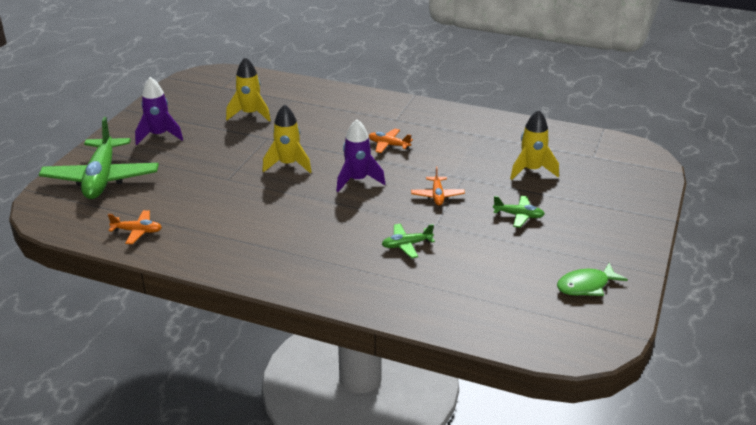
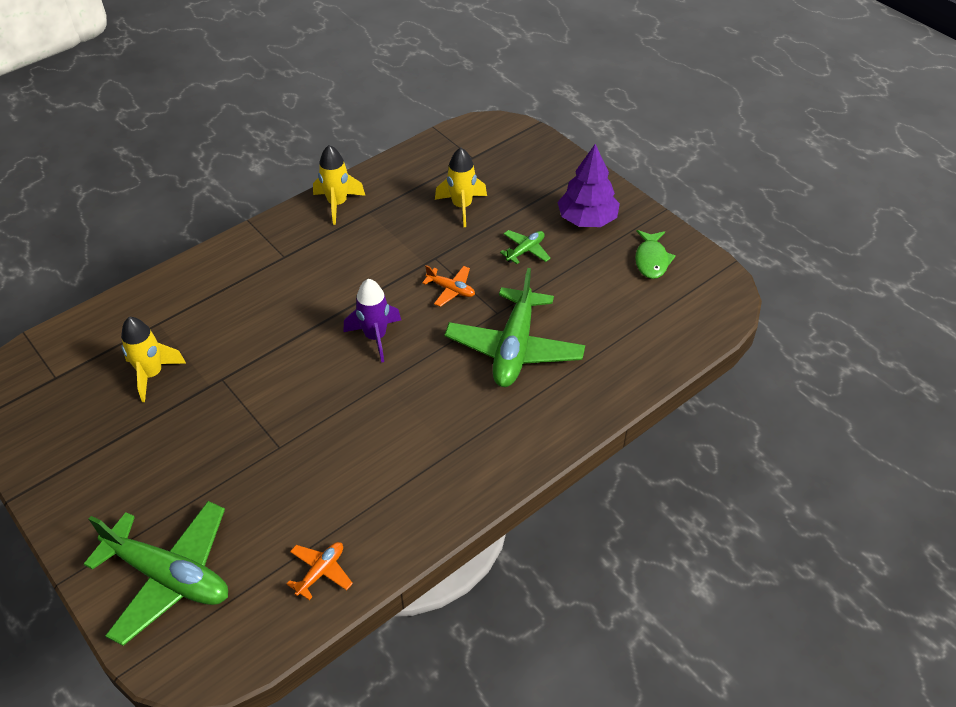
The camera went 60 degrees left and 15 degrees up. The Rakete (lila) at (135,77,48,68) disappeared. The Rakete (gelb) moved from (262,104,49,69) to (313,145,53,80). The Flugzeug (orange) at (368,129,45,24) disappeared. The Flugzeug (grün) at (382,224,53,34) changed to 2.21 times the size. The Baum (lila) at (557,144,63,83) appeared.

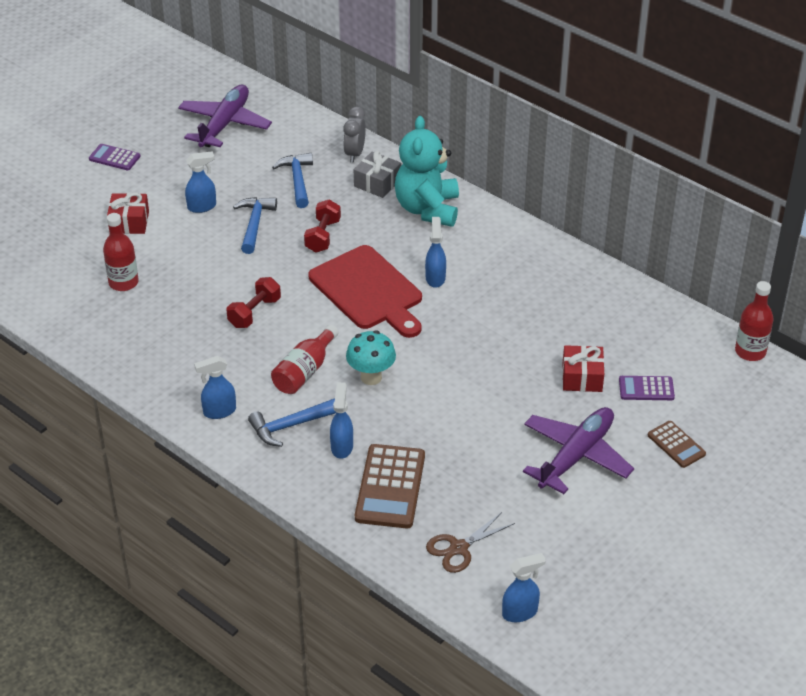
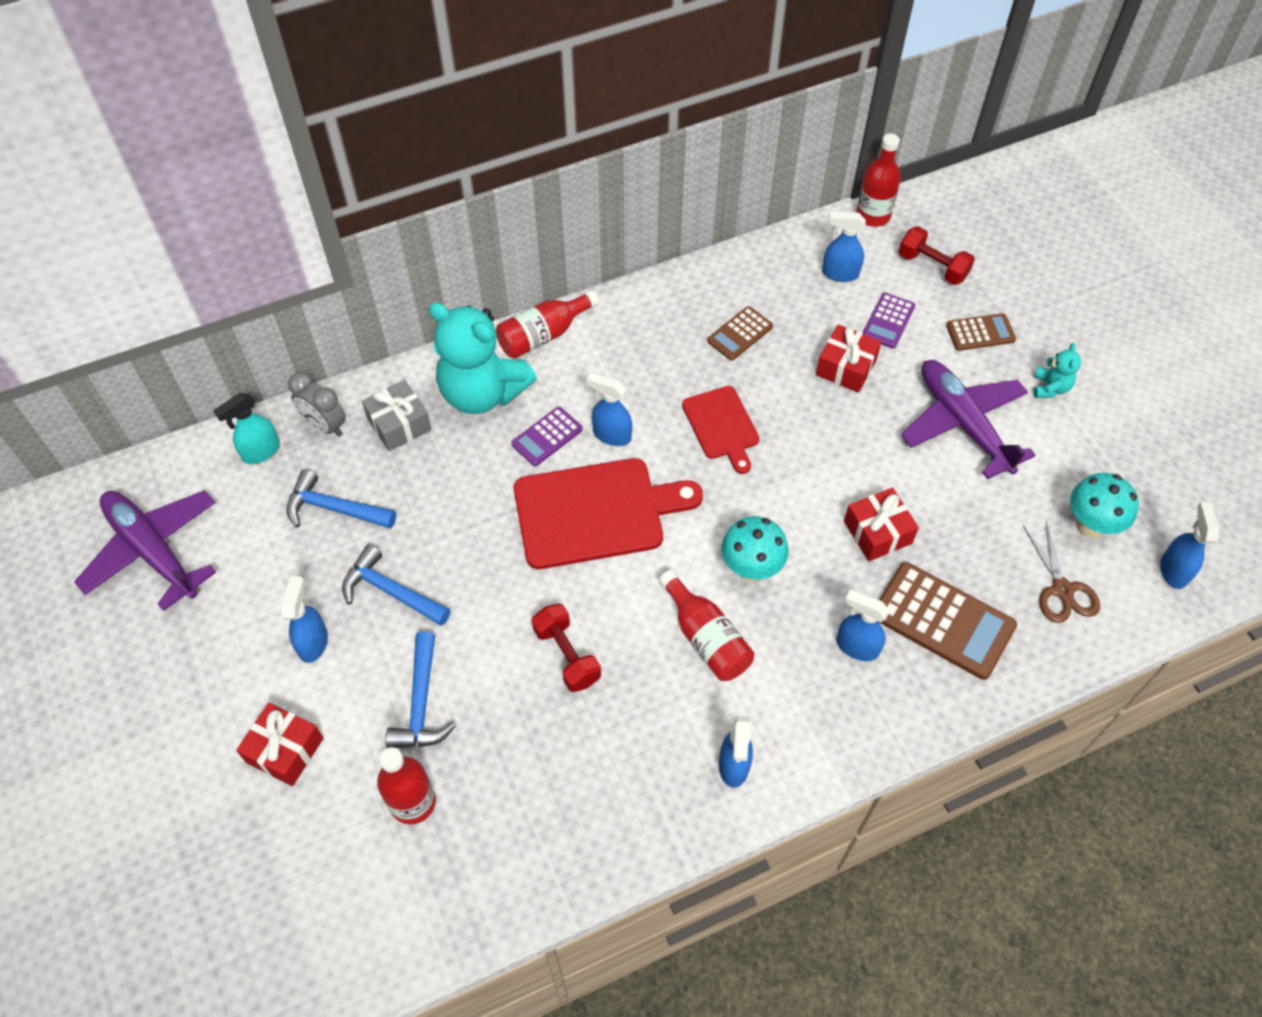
The camera went 65 degrees left and 15 degrees up. The Taschenrechner (lila) moved from (89,144,52,26) to (511,407,72,59). The Hammer (blau) moved from (248,399,88,48) to (385,632,71,116). The Hantel (rot) moved from (304,199,37,54) to (899,226,76,59). The Sprühflasche (türkis) at (213,393,67,71) appeared. The Flasche (rot) at (496,290,103,69) appeared. The Schneidebrett (rot) at (682,386,78,88) appeared. The Taschenrechner (braun) at (707,306,66,54) appeared. The Sprühflasche (blau) at (822,212,44,70) appeared. The Geschenk (rot) at (844,488,75,73) appeared. The Teddybär (türkis) at (1033,343,48,55) appeared. The Pilz (türkis) at (1070,473,69,65) appeared.

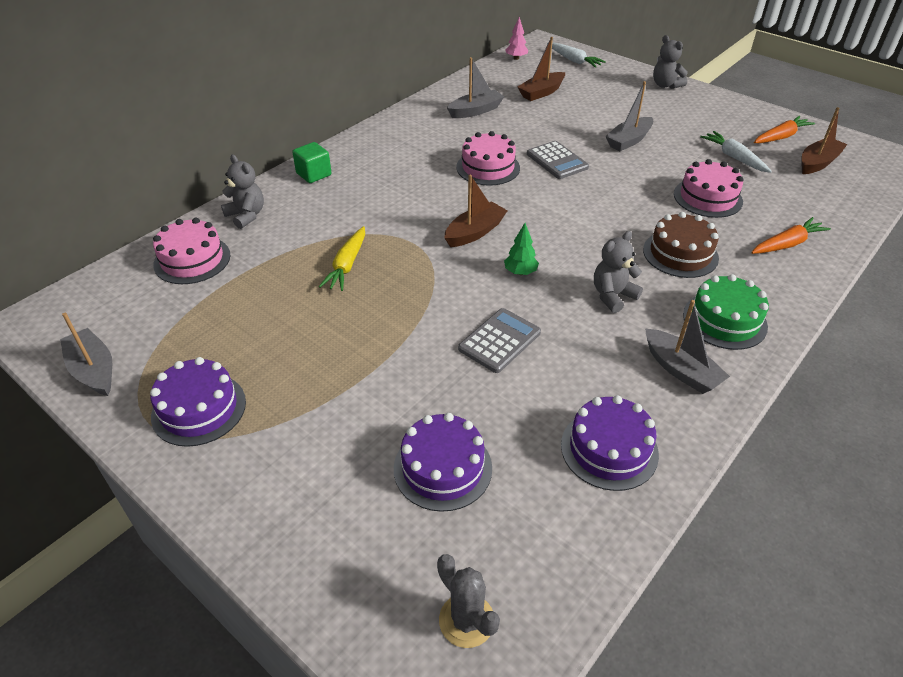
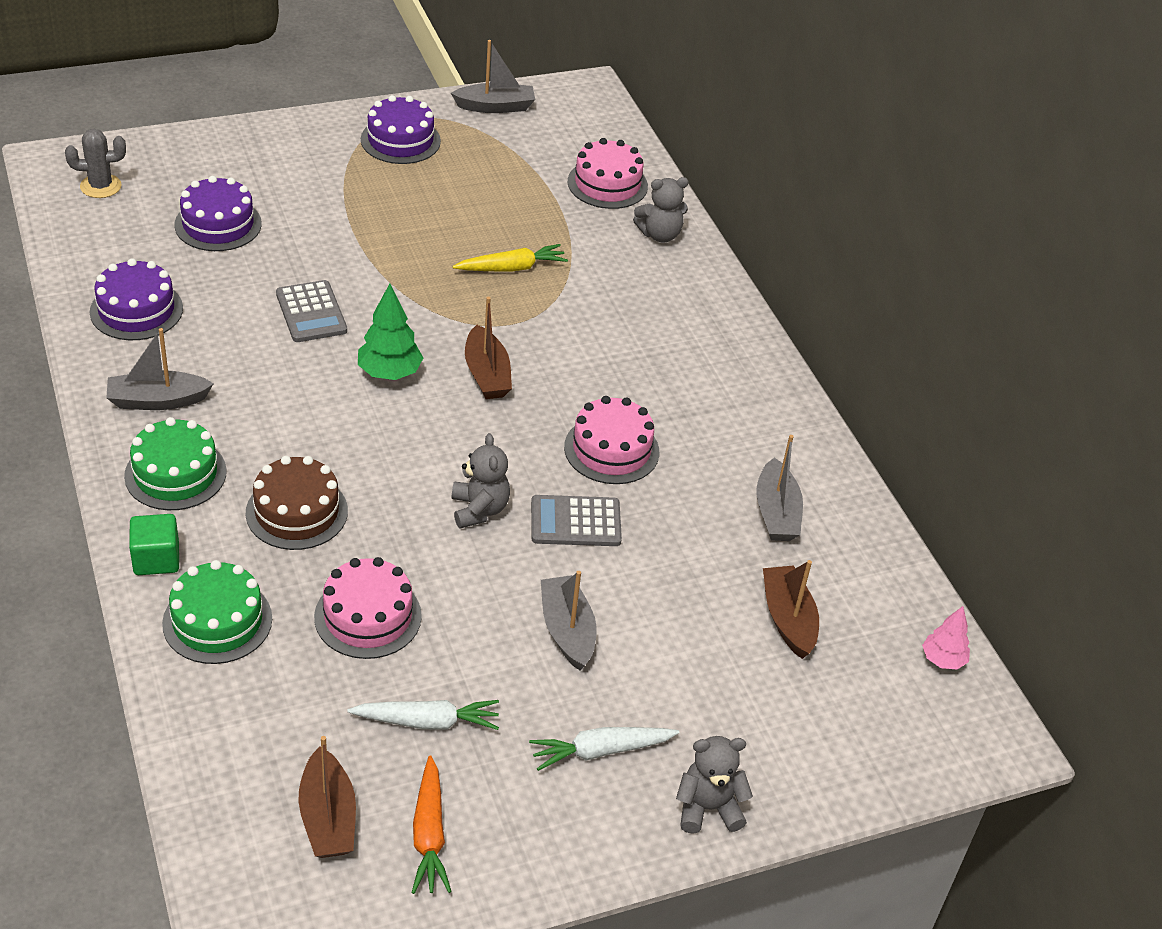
The camera went 115 degrees right and 0 degrees up. The Kubus (grün) moved from (292,142,40,41) to (129,514,50,61). The Karotte (gelb) at (319,226,46,65) turned 120 degrees clockwise. The Baum (grün) at (504,223,35,52) changed to 1.55 times the size. The Karotte (weiß) moved from (547,42,59,26) to (529,727,150,44). The Teddybär (grau) moved from (594,231,49,82) to (452,433,58,96). The Karotte (orange) at (751,217,80,37) was replaced by the Kuchen (grün) at (162,560,110,104).

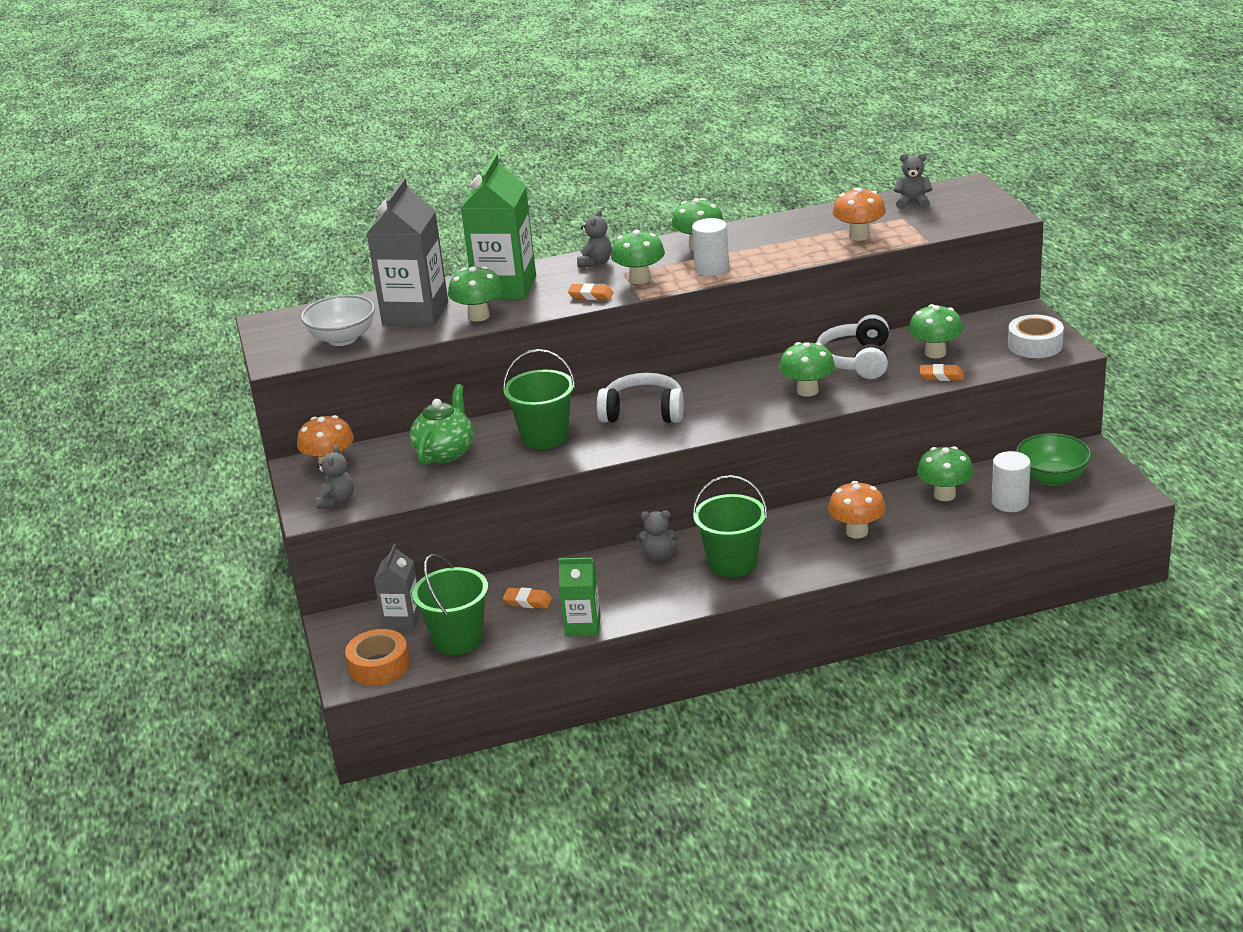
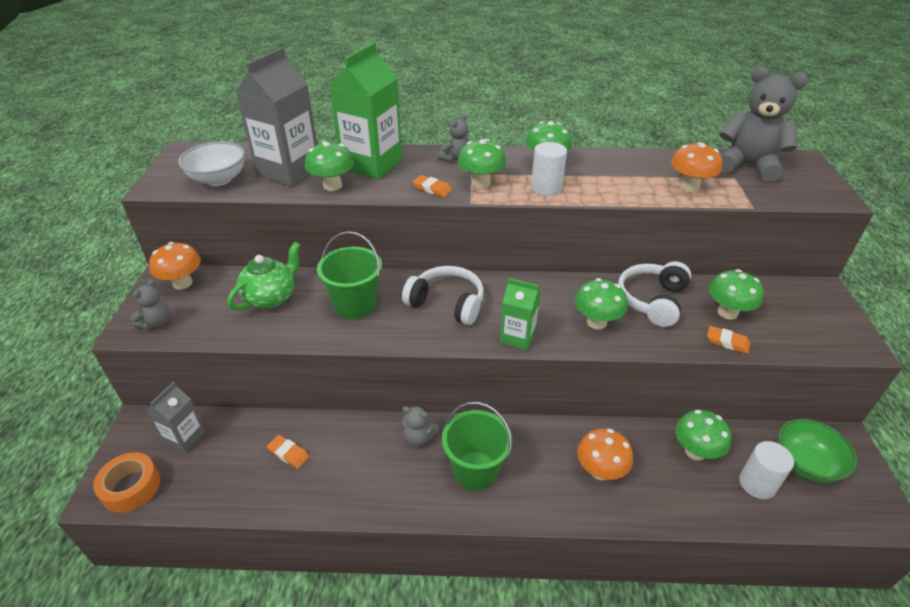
The camera went 15 degrees right and 10 degrees up. The Eimer (grün) at (412,554,76,101) disappeared. The Getränkekarton (grün) moved from (558,558,43,79) to (500,278,41,72). The Teddybär (grau) at (894,153,38,56) changed to 2.04 times the size. The Klebeband (weiß) at (1008,315,56,43) disappeared.

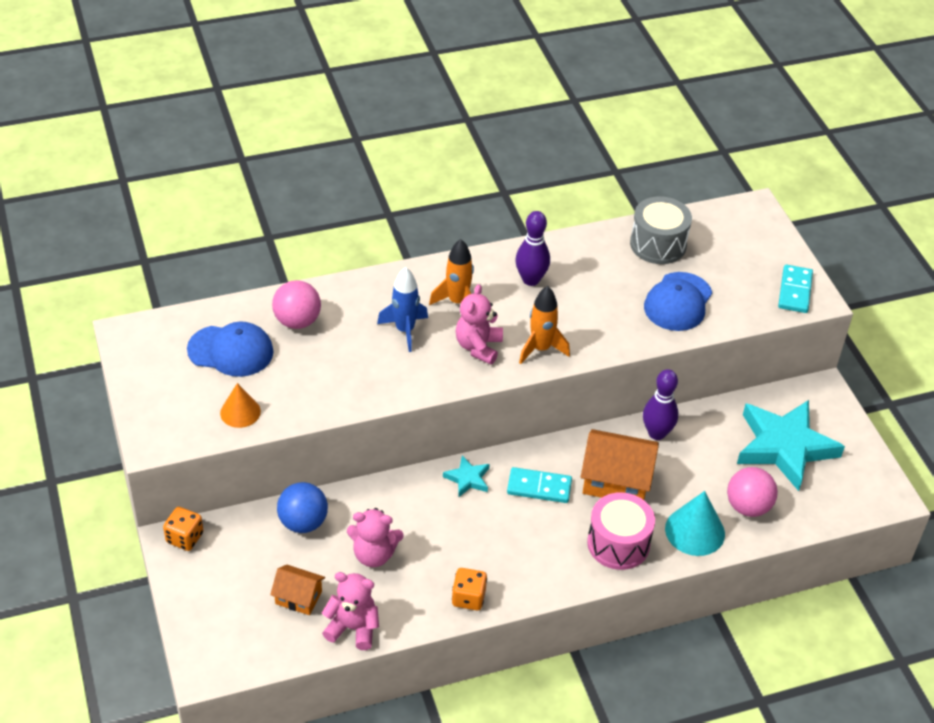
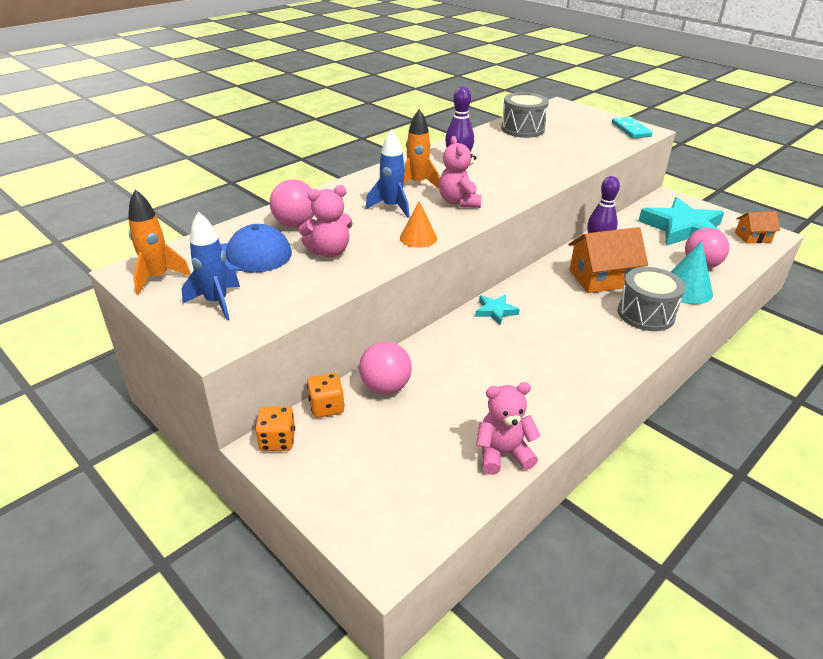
The camera went 25 degrees left and 10 degrees down. The Kegel (orange) moved from (220,383,41,45) to (400,201,37,47). The Haus (orange) moved from (270,565,55,50) to (735,211,45,33). The Ball (blau) at (277,482,51,51) became the Ball (rosa) at (359,342,53,52). The Teddybär (rosa) moved from (347,508,57,59) to (299,185,54,72). The Spielwürfel (orange) moved from (452,568,35,42) to (307,373,37,45). The Dominostein (türkis) at (507,467,65,36) disappeared. The Rakete (orange) moved from (519,286,51,78) to (128,190,63,105). The Trommel (rosa) at (587,492,68,78) became the Trommel (grau) at (618,267,67,64). The Kappe (blau) at (644,272,68,59) disappeared. The Rakete (blau) at (182,212,58,108) appeared.

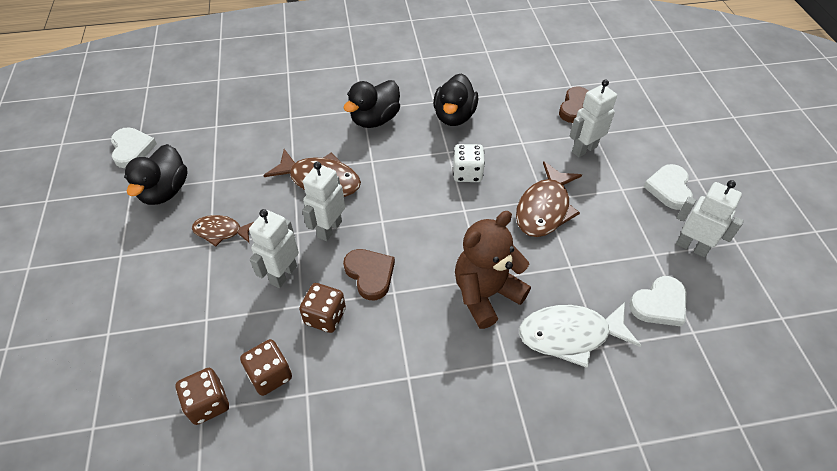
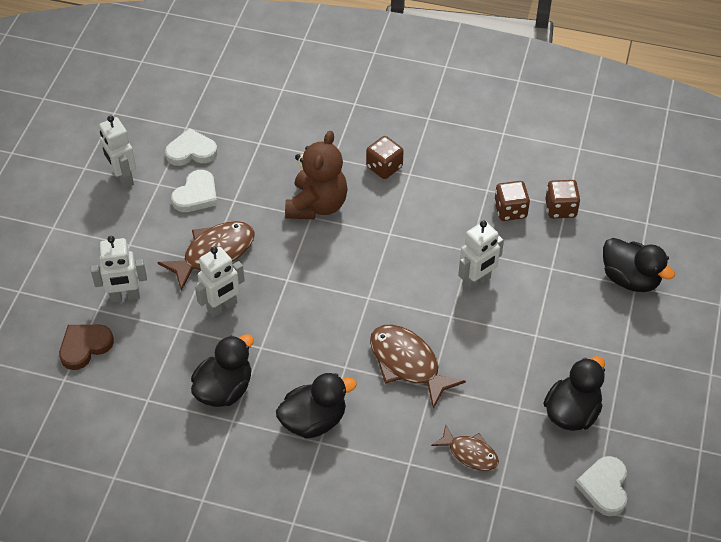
The camera went 155 degrees left and 0 degrees up. The Fisch (braun) moved from (192,215,62,32) to (431,424,68,47). The Spielwürfel (braun) moved from (299,283,47,50) to (366,136,38,43). The Roboter (weiß) moved from (302,162,43,79) to (195,247,50,70). The Herz (braun) at (343,249,52,51) disappeared. The Spielwürfel (weiß) at (453,144,32,38) disappeared. The Teddybär (braun) at (455,211,76,118) turned 60 degrees counterclockwise. The Fisch (weiß) at (519,302,122,66) disappeared. The Herz (weiß) moved from (643,164,50,46) to (171,170,46,42). The Ente (schwarz) at (603,238,72,54) appeared.

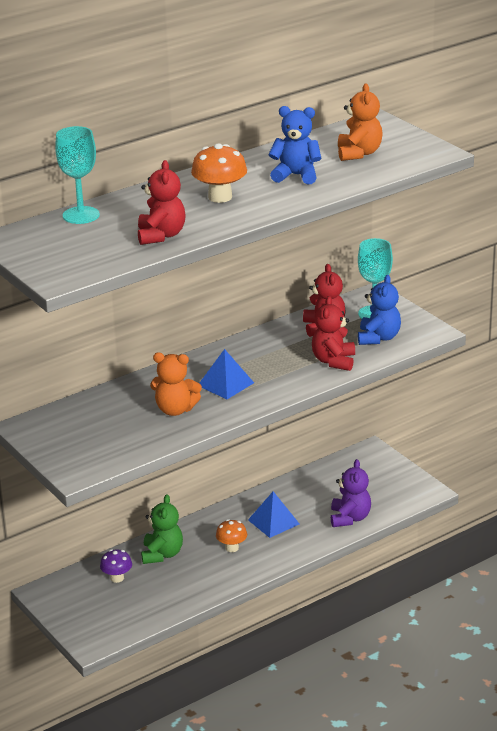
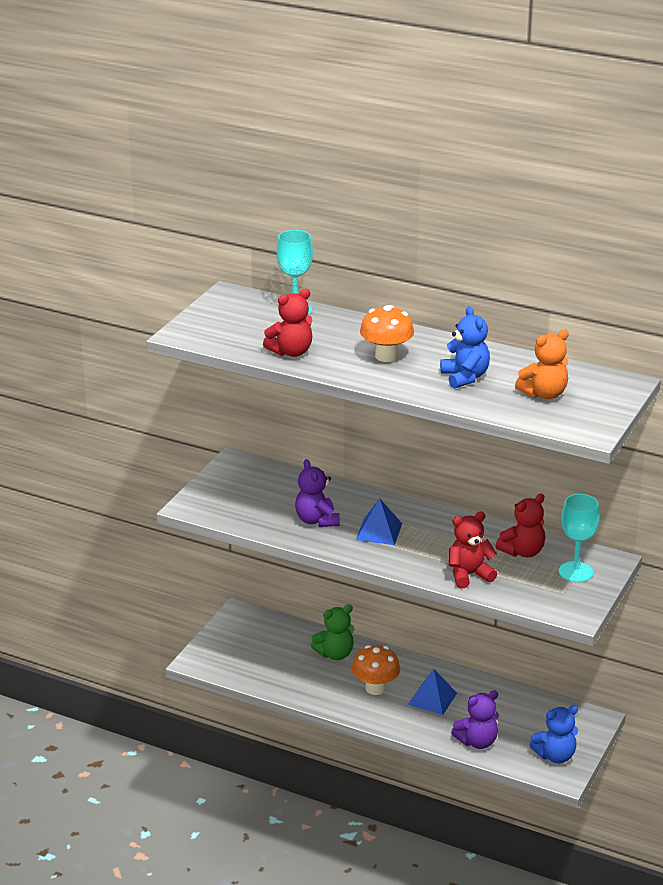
The camera went 60 degrees right and 0 degrees up. The Pilz (lila) at (100,549,32,34) disappeared. The Teddybär (orange) at (150,352,52,64) became the Teddybär (lila) at (295,459,45,68). The Pilz (orange) at (216,519,31,33) changed to 1.56 times the size. The Teddybär (blau) moved from (358,275,43,70) to (530,705,48,58).

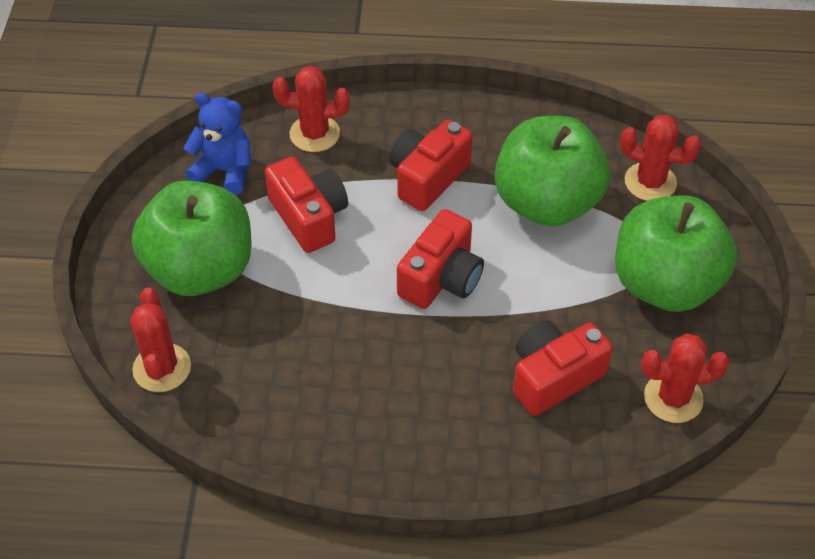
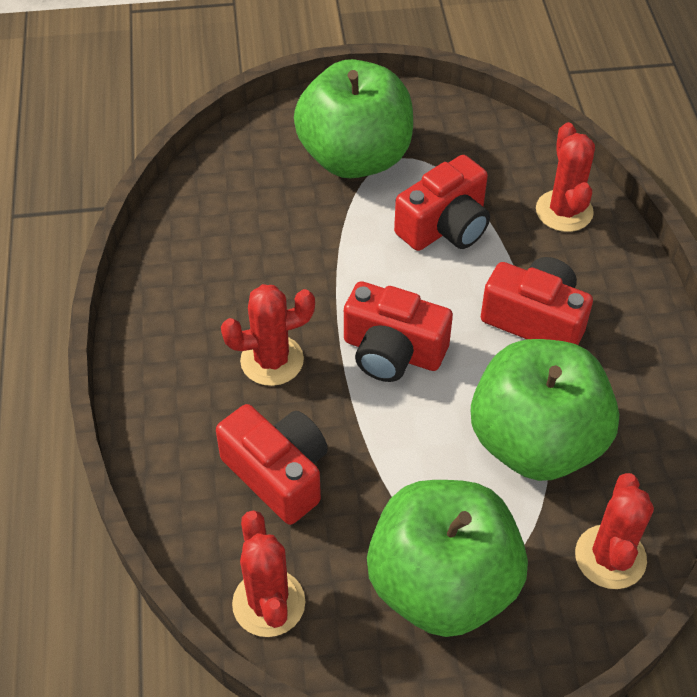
The camera went 80 degrees right and 0 degrees up. The Kaktus (rot) moved from (130,287,61,105) to (221,284,94,102). The Teddybär (blau) at (183,93,68,102) disappeared.

